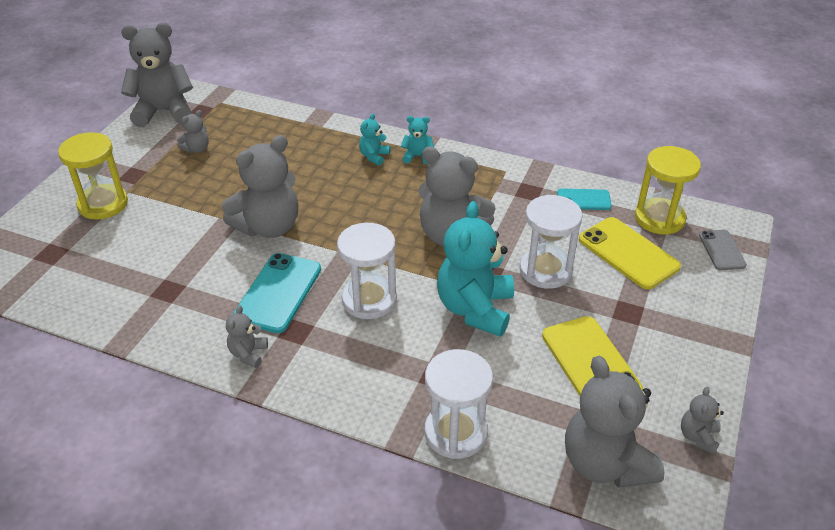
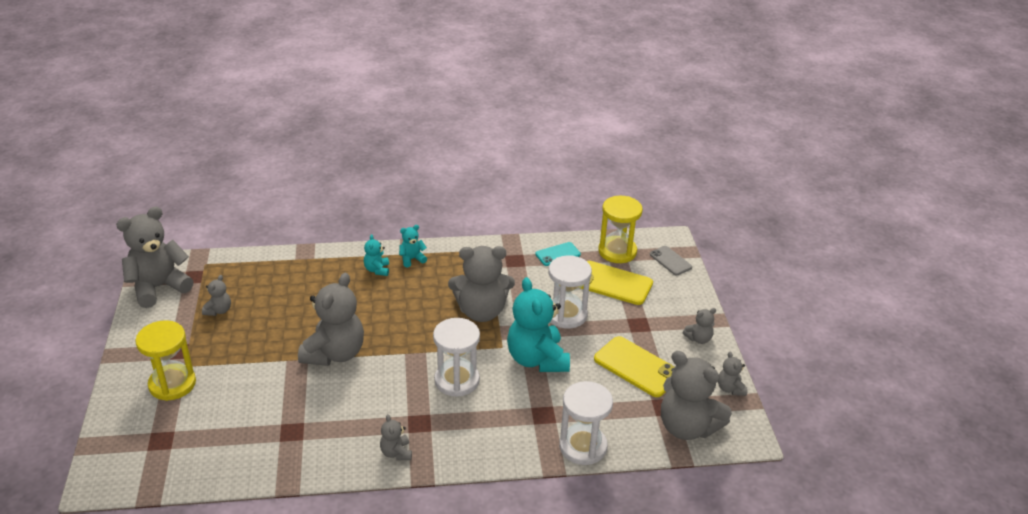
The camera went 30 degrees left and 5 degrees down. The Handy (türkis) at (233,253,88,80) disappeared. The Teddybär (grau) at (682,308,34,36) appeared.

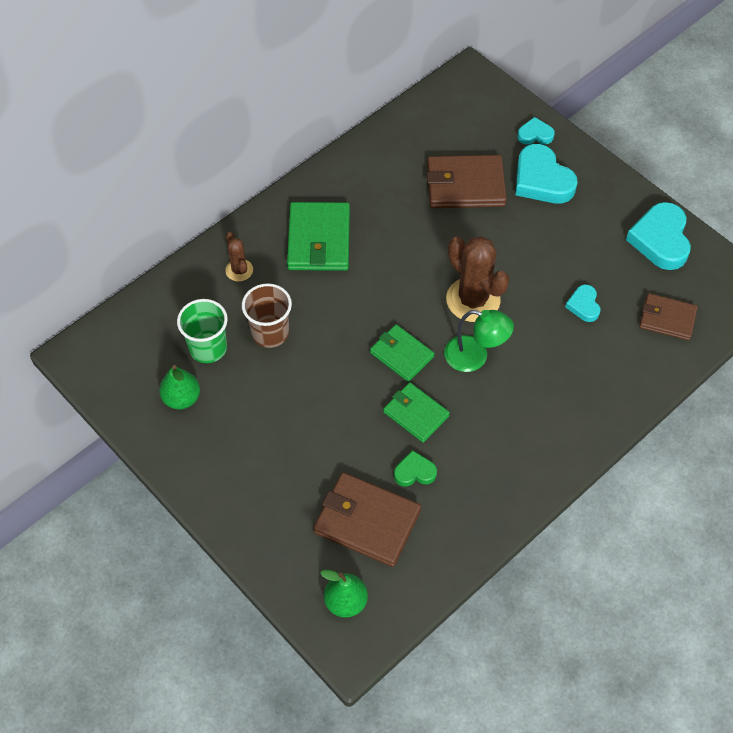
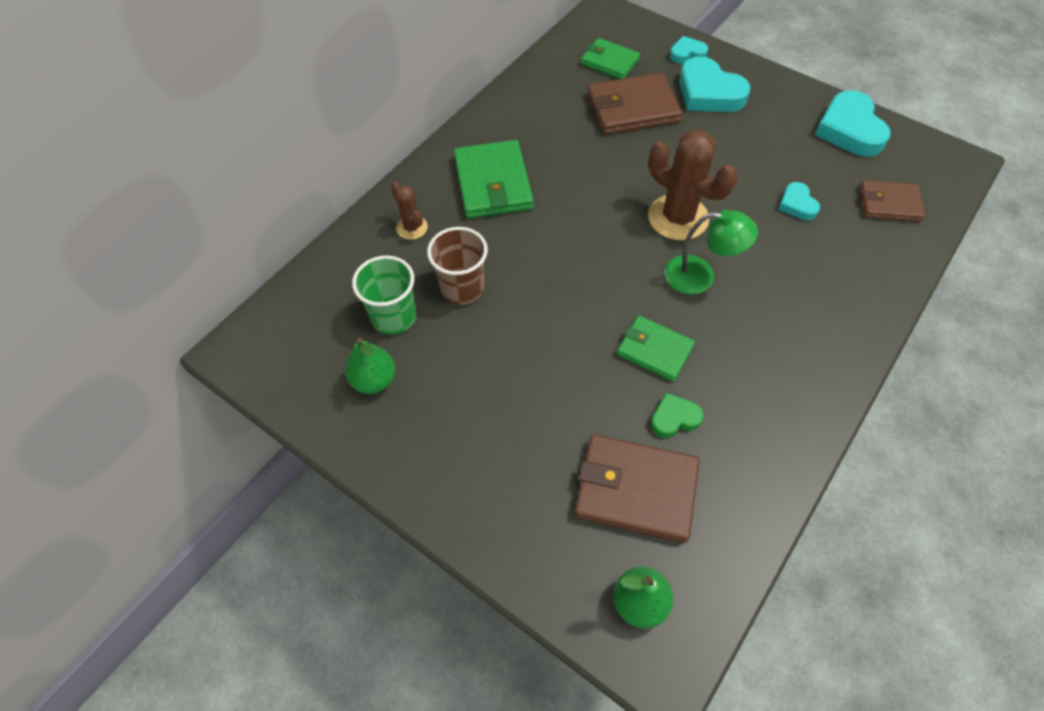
The camera went 10 degrees left and 0 degrees up. The Geldbörse (grün) moved from (370,324,64,58) to (581,38,59,41).

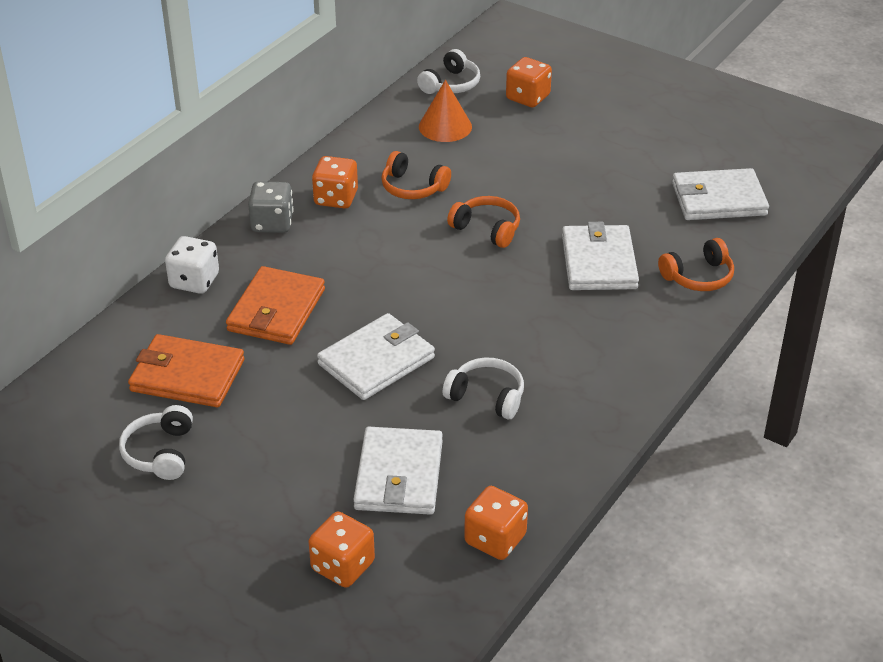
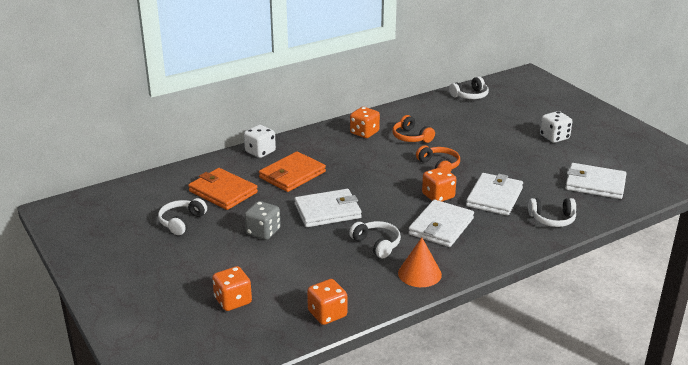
The camera went 25 degrees right and 10 degrees down. The Spielwürfel (grau) moved from (248,181,46,52) to (244,201,37,39). The Geldbörse (weiß) moved from (353,427,90,88) to (408,200,66,47). The Kegel (orange) moved from (419,80,53,62) to (398,237,44,50). The Spielwürfel (orange) moved from (506,57,46,50) to (422,167,34,35). The Kopfhörer (orange) at (658,238,76,53) became the Kopfhörer (weiß) at (528,198,48,29). The Spielwürfel (weiß) at (540,111,32,32) appeared.

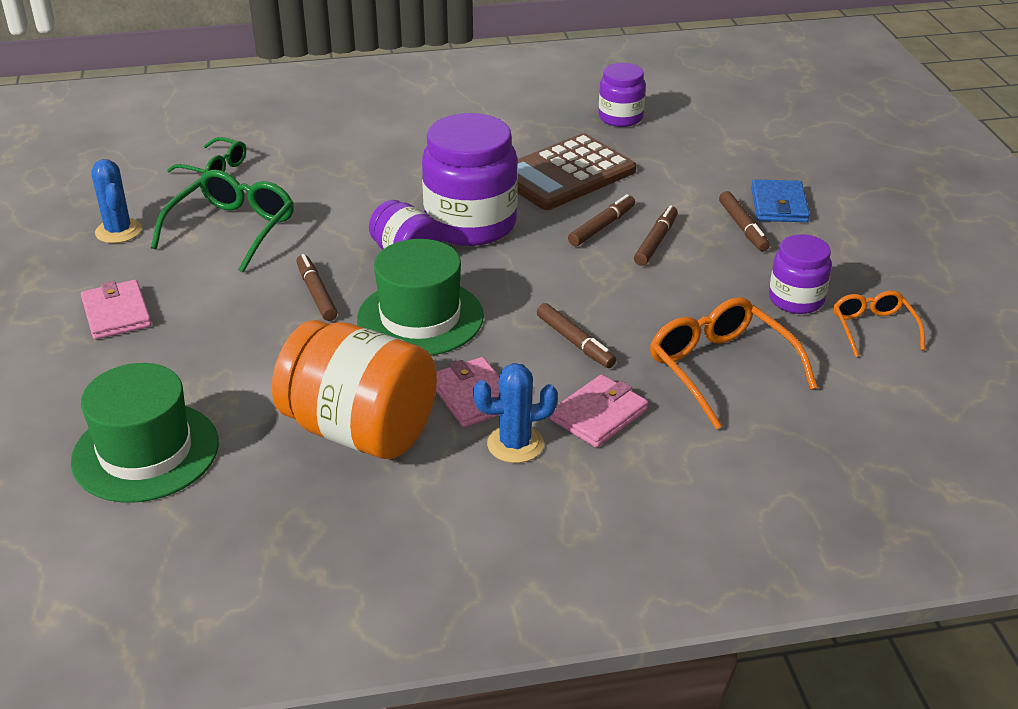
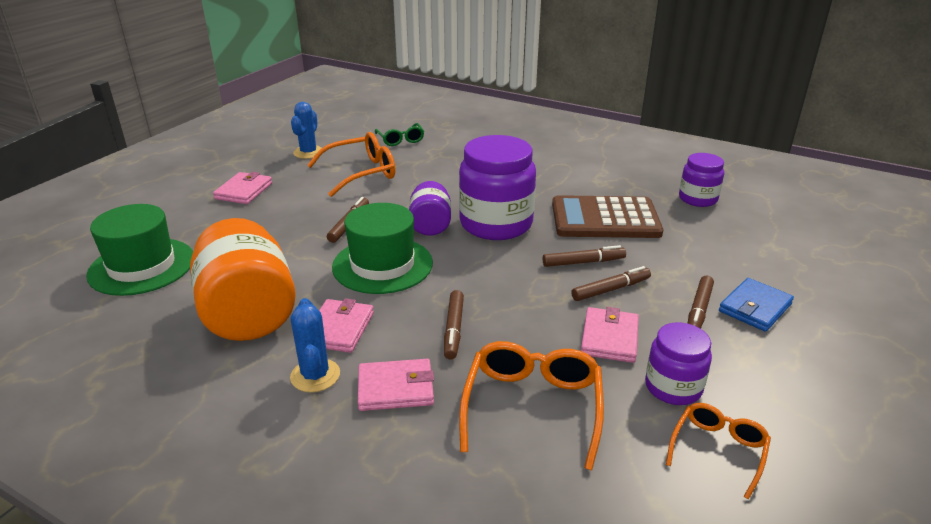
The camera went 40 degrees right and 5 degrees down. The Brille (grün) at (151,170,143,103) became the Brille (orange) at (307,132,88,65). The Kaktus (blau) at (473,363,85,100) turned 45 degrees clockwise. The Geldbörse (rosa) at (581,307,58,56) appeared.

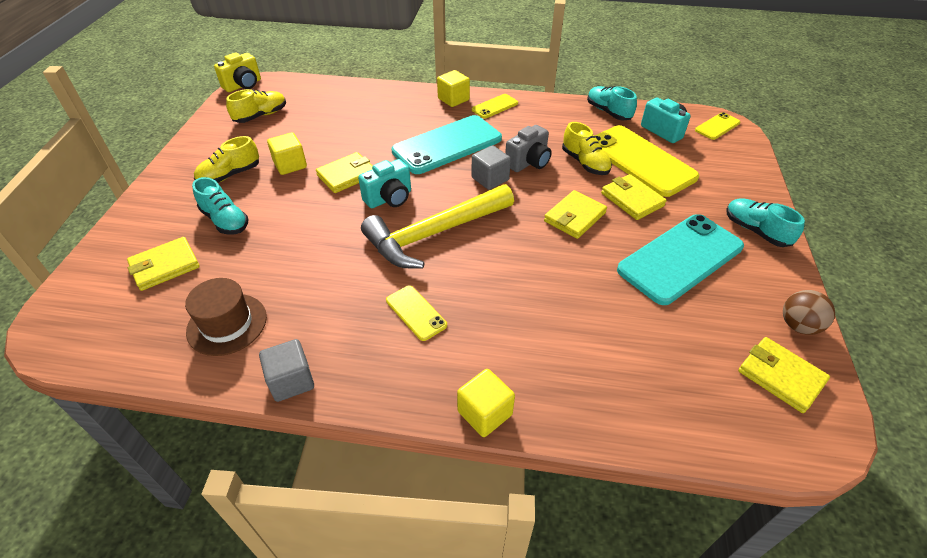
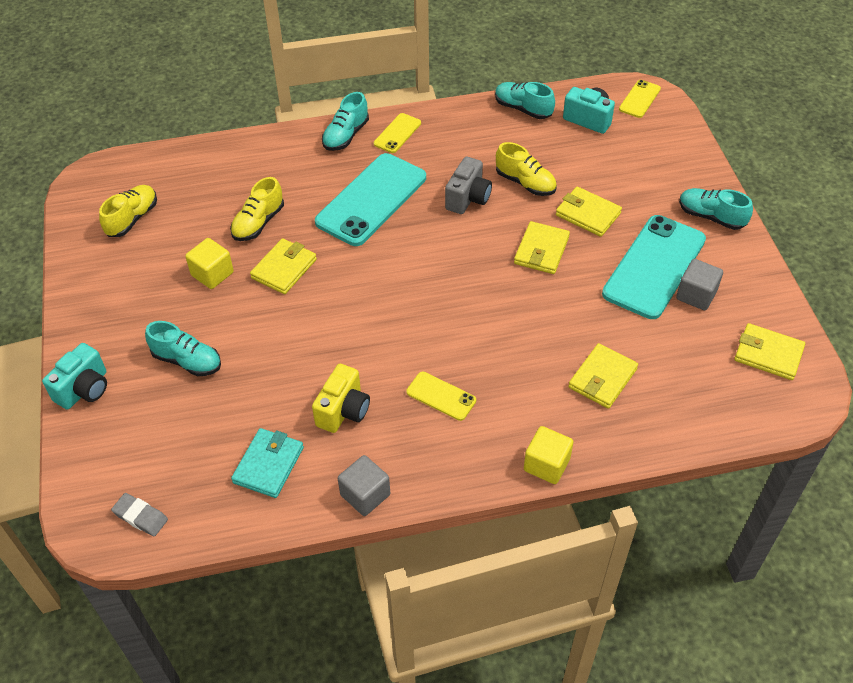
The camera went 20 degrees left and 5 degrees up. The Geldbörse (gelb) moved from (127,237,73,54) to (568,343,70,66). The Hut (braun) at (185,278,82,78) was replaced by the Geldbörse (türkis) at (231,428,73,70). The Schuh (gelb) moved from (194,136,65,47) to (230,177,54,64). The Kamera (gelb) moved from (214,52,47,40) to (312,364,58,69). The Kamera (türkis) moved from (358,159,53,49) to (42,343,65,67). The Hammer (gelb) at (361,184,153,85) disappeared. The Kubus (gelb) at (437,70,33,37) was replaced by the Schuh (türkis) at (322,92,47,59). The Kubus (grau) moved from (471,145,40,45) to (676,259,47,51). The Handy (gelb) at (595,125,104,72) disappeared. The Ball (braun) at (783,290,52,45) disappeared. The Radiergummi (grau) at (111,493,57,44) appeared.

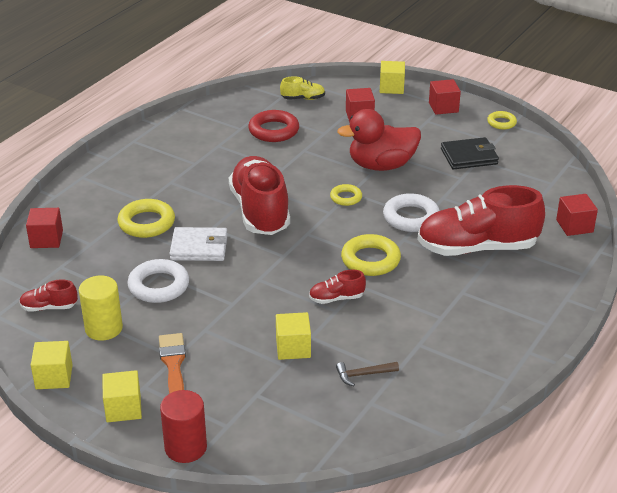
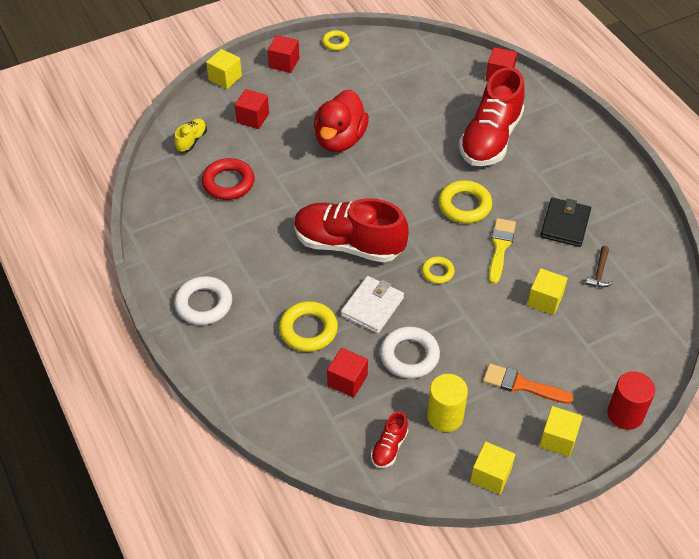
The camera went 60 degrees left and 15 degrees up. The Kubus (rot) moved from (26,208,37,40) to (327,348,41,50). The Schuh (rot) at (309,270,57,34) was replaced by the Pinsel (gelb) at (489,218,27,66). The Ring (gelb) moved from (330,184,32,22) to (422,257,33,27). The Ring (weiß) moved from (383,193,57,39) to (174,276,58,49). The Geldbörse (schwarz) moved from (441,137,58,32) to (540,198,51,49).

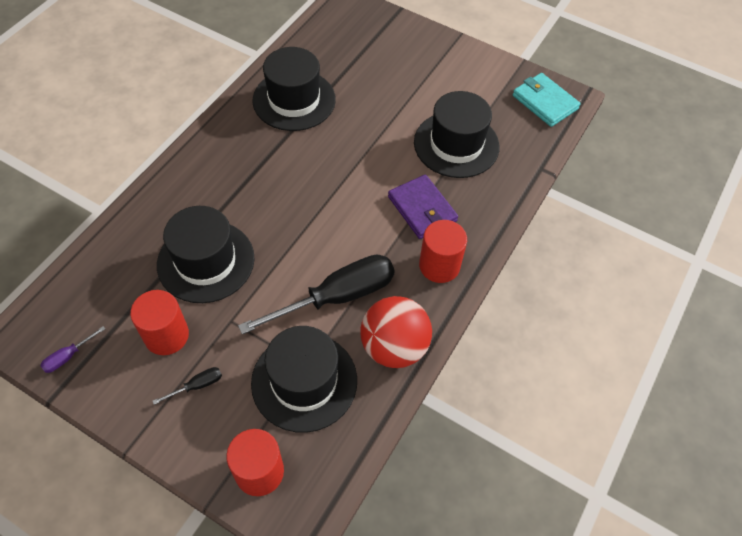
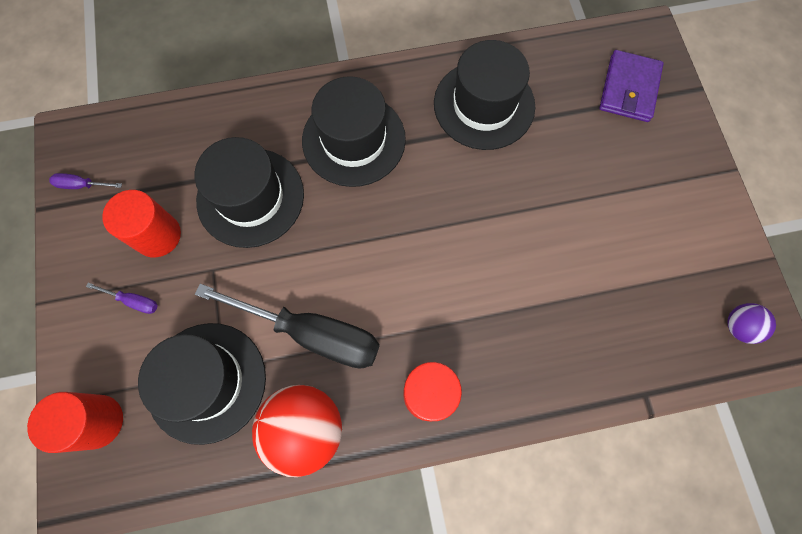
The camera went 50 degrees right and 15 degrees up. The Schraubenzieher (schwarz) at (153,367,69,38) became the Schraubenzieher (lila) at (86,283,72,31). The Geldbörse (lila) moved from (388,175,70,64) to (599,50,65,72). The Hut (schwarz) moved from (414,91,85,87) to (302,76,104,111). The Geldbörse (türkis) at (513,73,68,54) was replaced by the Ball (lila) at (727,303,49,41).

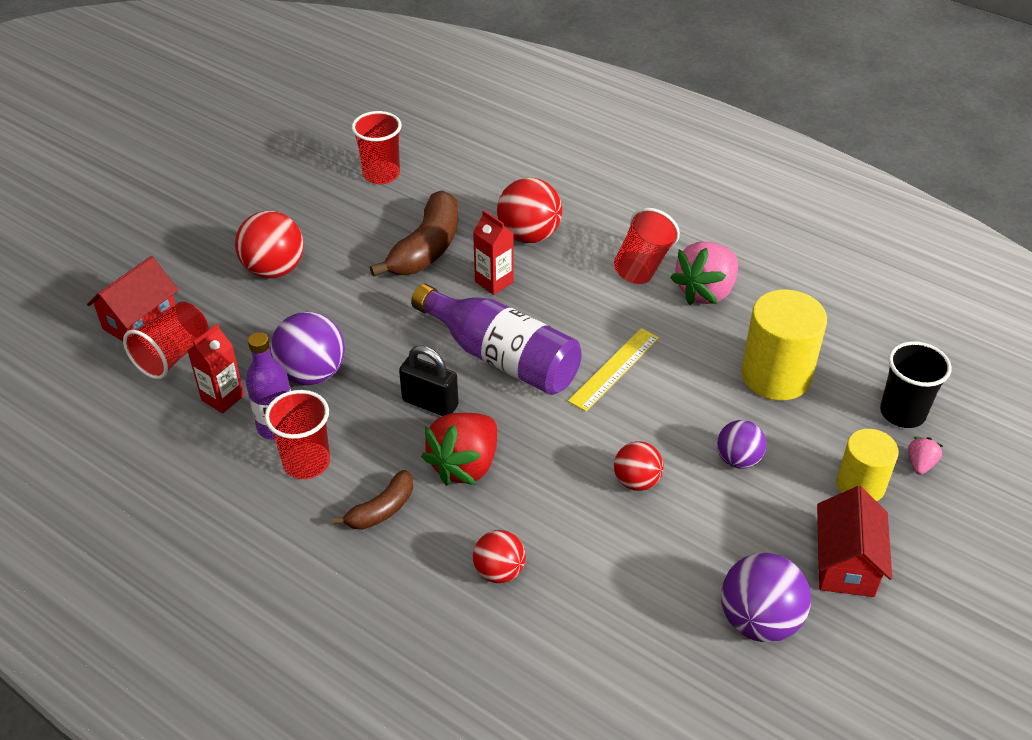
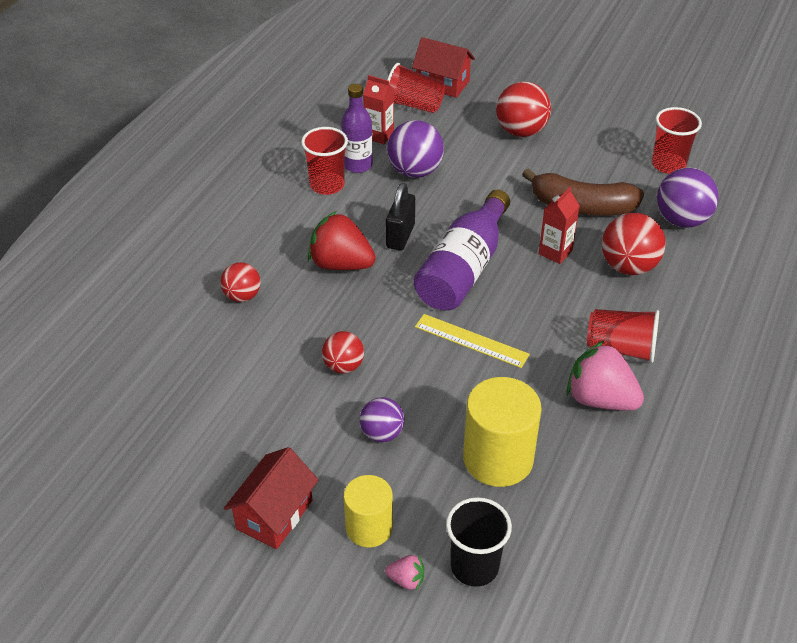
The camera went 80 degrees right and 0 degrees up. The Banane (braun) at (333,470,80,60) disappeared. The Ball (lila) moved from (721,553,90,89) to (657,167,62,61). The Haus (rot) at (817,486,75,111) turned 60 degrees counterclockwise.

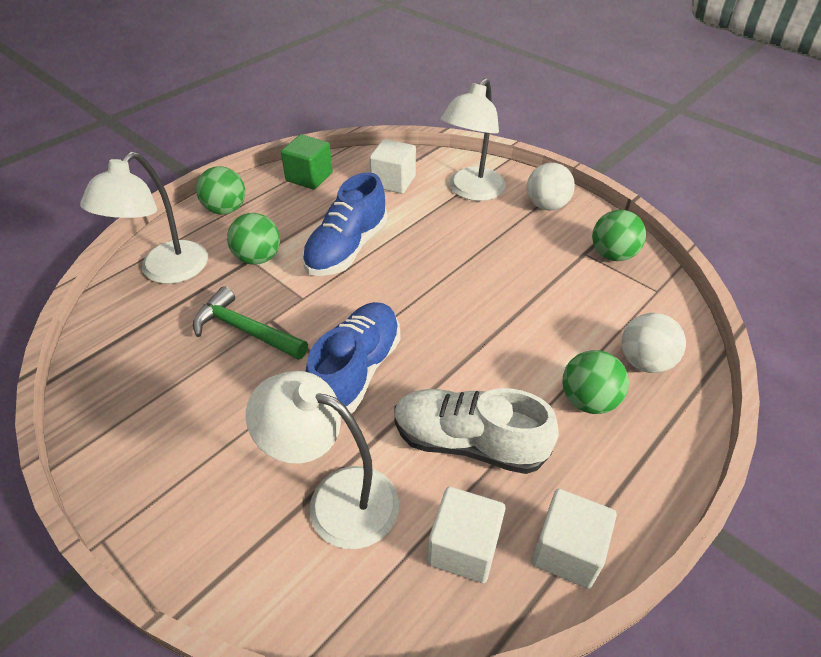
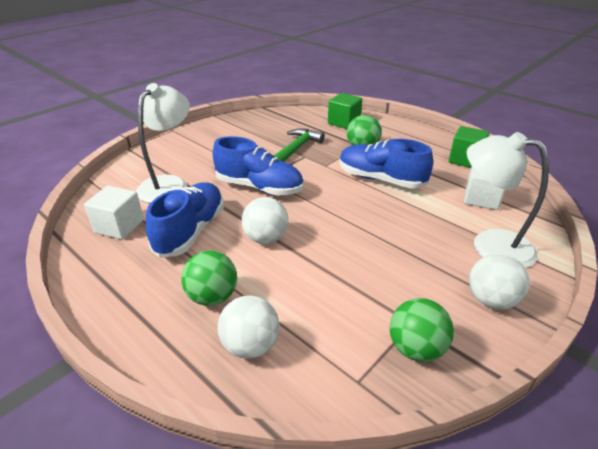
The camera went 90 degrees right and 10 degrees down. The Lampe (weiß) at (80,152,128,132) was replaced by the Kubus (grün) at (328,93,34,36). The Ball (grün) at (196,166,49,49) disappeared. The Schuh (weiß) at (394,388,165,86) became the Schuh (blau) at (146,182,78,76). The Kubus (weiß) at (532,489,85,100) disappeared. The Ball (weiß) at (242,197,46,47) appeared.

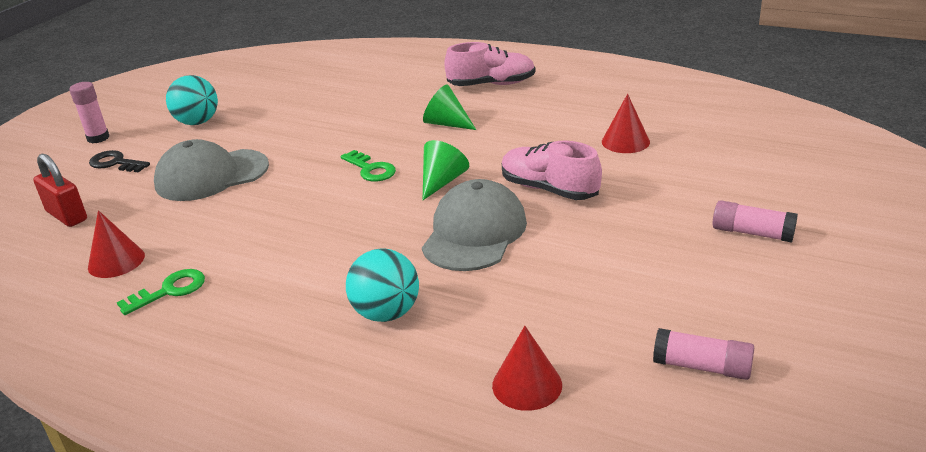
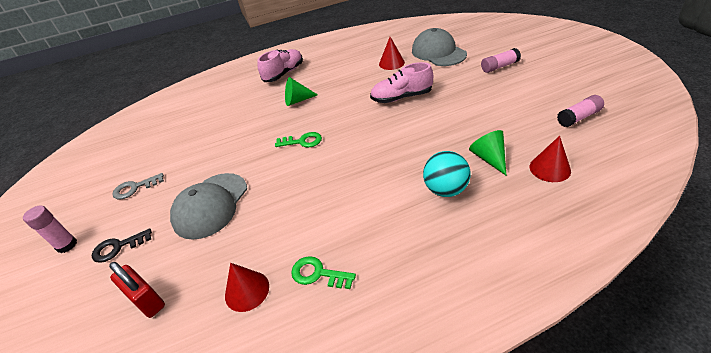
The camera went 45 degrees left and 10 degrees up. The Vorhängeschloss (rot) at (33,154,54,73) turned 45 degrees clockwise. The Schlüssel (grün) at (117,269,88,46) turned 75 degrees counterclockwise. The Ball (türkis) at (166,75,52,50) was replaced by the Schlüssel (grau) at (112,173,52,27). The Kappe (grau) moved from (422,179,105,92) to (412,28,55,38). The Kegel (grün) moved from (423,140,46,60) to (469,130,37,45).

